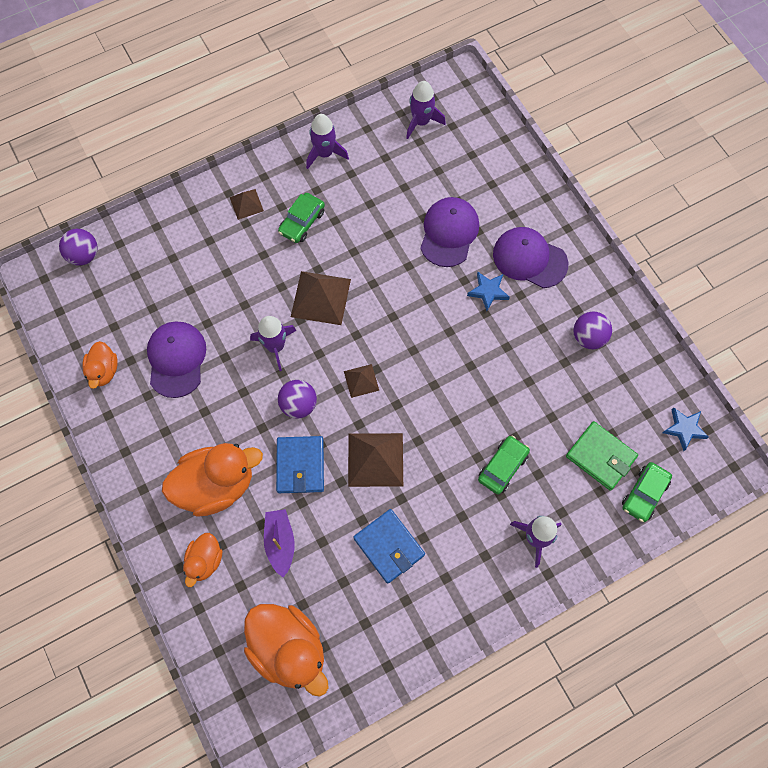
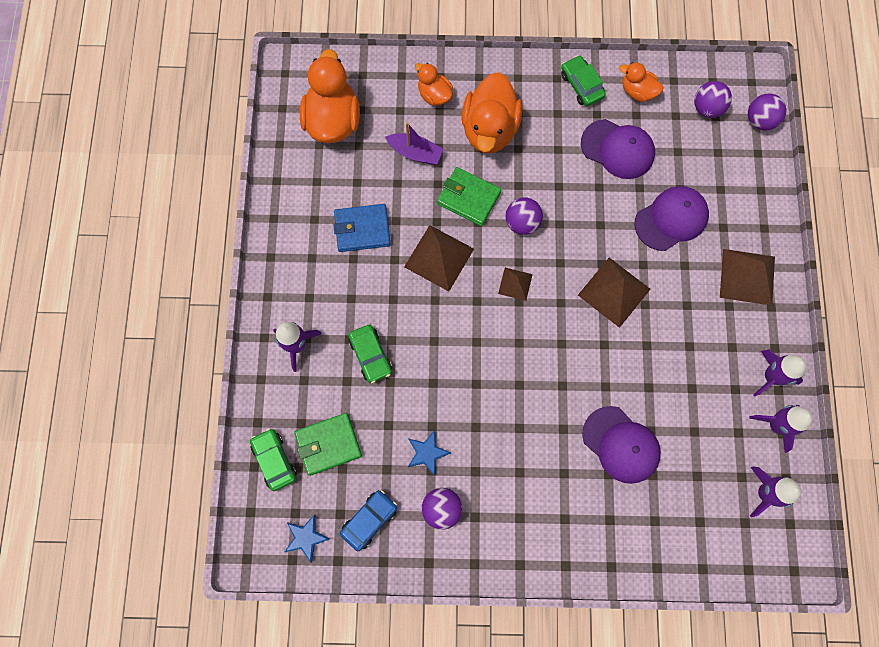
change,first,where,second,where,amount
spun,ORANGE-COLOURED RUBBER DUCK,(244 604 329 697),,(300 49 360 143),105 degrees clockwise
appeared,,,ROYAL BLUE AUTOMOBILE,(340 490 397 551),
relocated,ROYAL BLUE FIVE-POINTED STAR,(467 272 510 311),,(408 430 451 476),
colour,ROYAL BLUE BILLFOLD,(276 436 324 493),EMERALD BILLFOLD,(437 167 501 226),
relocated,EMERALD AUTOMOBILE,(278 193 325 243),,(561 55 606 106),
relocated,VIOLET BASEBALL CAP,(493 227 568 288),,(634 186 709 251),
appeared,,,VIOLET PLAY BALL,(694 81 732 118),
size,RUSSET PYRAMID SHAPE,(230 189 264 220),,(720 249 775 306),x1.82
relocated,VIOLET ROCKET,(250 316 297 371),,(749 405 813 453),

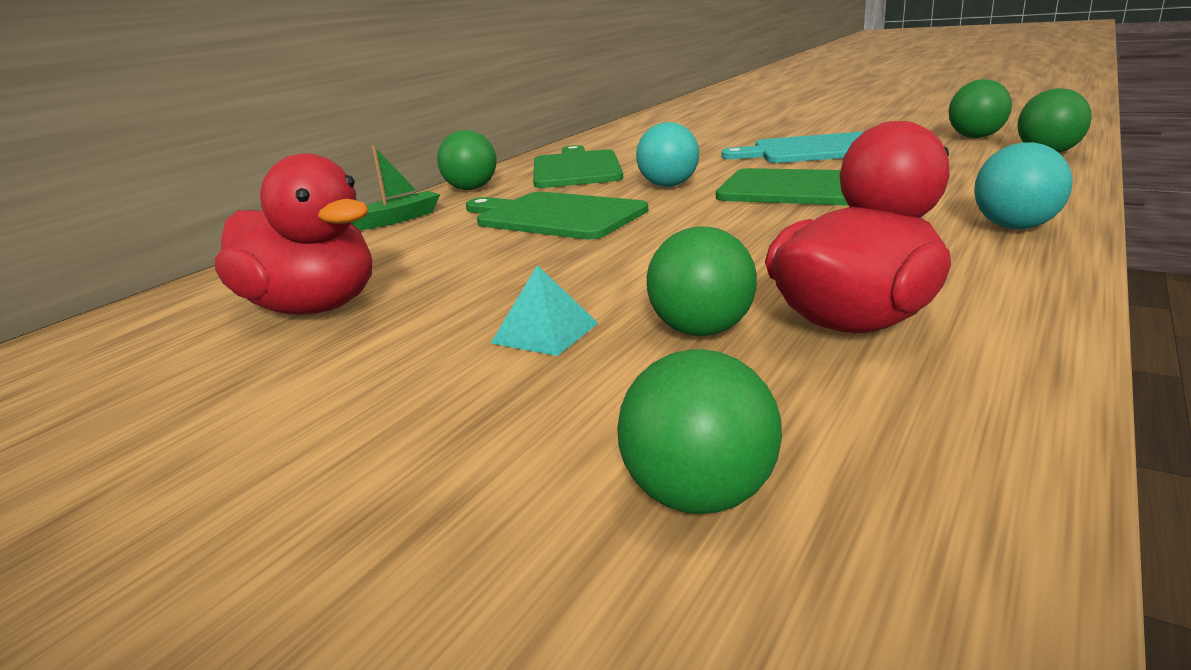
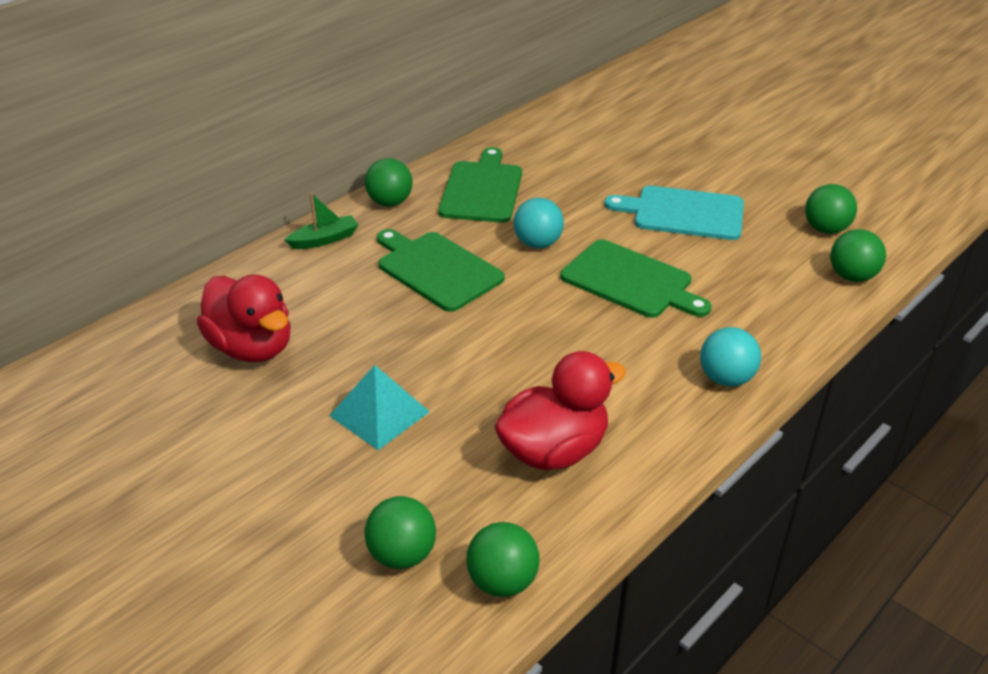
change,first,where,second,where,amount
size,TEAL PYRAMID SHAPE,(491 265 598 356),,(329 365 430 450),x1.53
relocated,EMERALD PLAY BALL,(647 226 757 336),,(466 522 539 597),

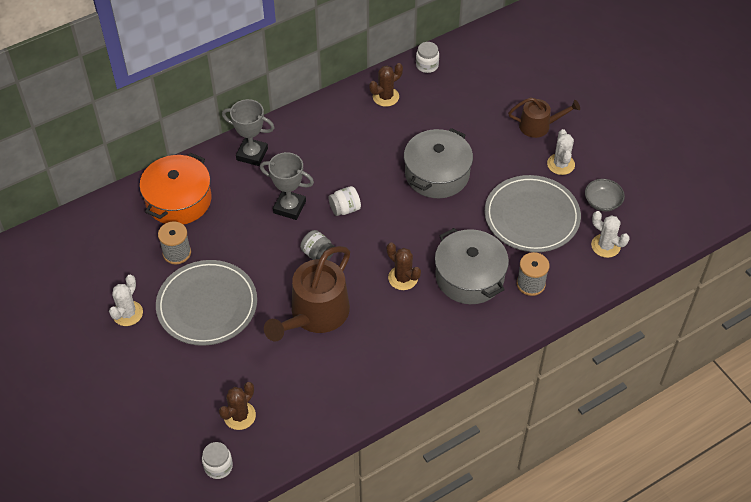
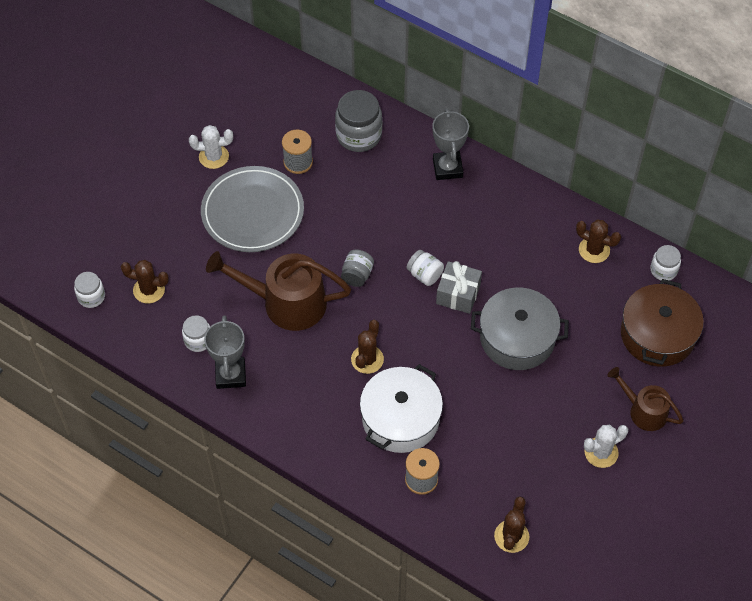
change,first,where,second,where,amount
appeared,,,WHITE JAR,(182 315 210 352),
relocated,GREY PRIZE CUP,(260 152 314 220),,(204 315 246 389),
exchanged,ORANGE-COLOURED STOCKPOT,(140 153 212 225),GREY JAR,(335 90 382 152),
colour,GREY STOCKPOT,(435 228 509 304),WHITE STOCKPOT,(360 364 443 453),
appeared,,,GREY PRESENT,(436 261 482 314),
colour,WHITE PRICKLY PLANT,(591 211 629 258),RUSSET PRICKLY PLANT,(494 496 529 553),
spun,RUSSET WATERING POT,(508 97 580 138),,(607 367 684 431),150 degrees clockwise
appeared,,,RUSSET STOCKPOT,(621 279 704 367),
missing,GREY FLAT DISH,(485 175 581 252),,,
missing,GREY DEEP DISH,(585 179 625 211),,,

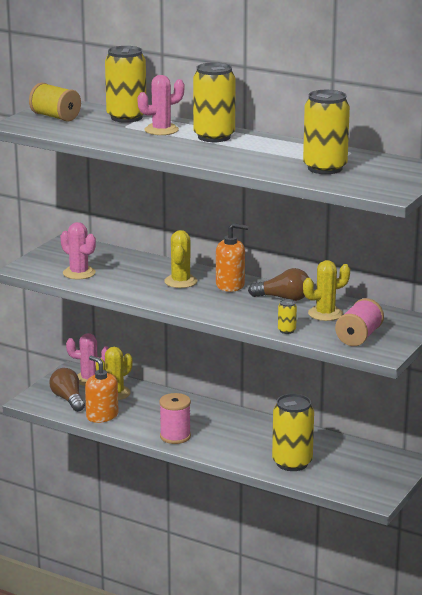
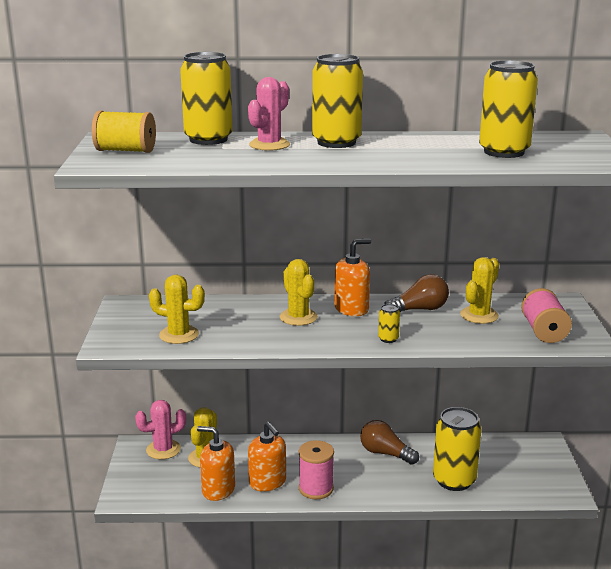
change,first,where,second,where,amount
colour,PINK PRICKLY PLANT,(60 222 96 280),YELLOW PRICKLY PLANT,(149 274 205 344),
appeared,,,ORANGE-COLOURED SOAP PUMP,(248 422 286 492),
relocated,RUSSET LIGHTBULB,(49 368 85 412),,(360 420 419 465),
relocated,YELLOW TIN,(278 299 297 334),,(378 304 400 343),

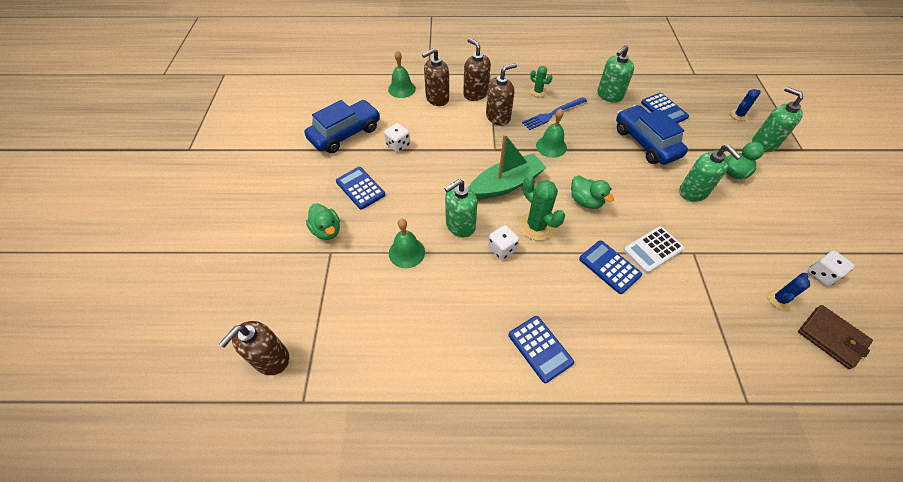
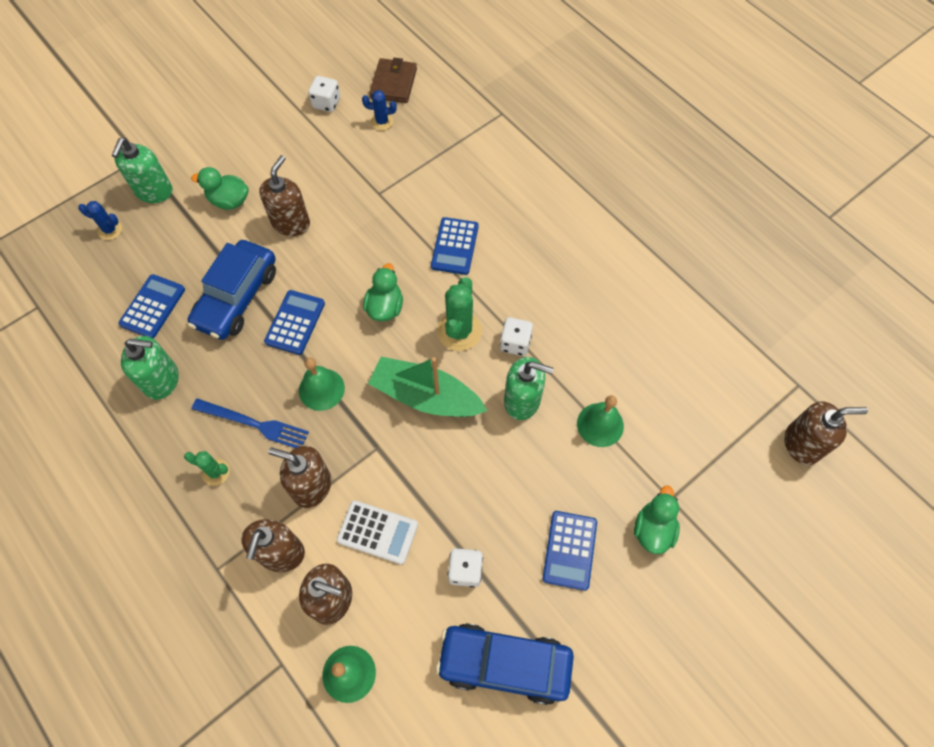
change,first,where,second,where,amount
spun,EMERALD PRICKLY PLANT,(530 66 552 97),,(184 451 230 486),75 degrees counterclockwise
colour,EMERALD SOAP PUMP,(679 145 741 202),RUSSET SOAP PUMP,(259 155 310 236),
relocated,ROYAL BLUE CALCULATOR,(509 316 574 383),,(264 290 325 355),
relocated,WHITE CALCULATOR,(624 226 684 273),,(337 500 418 564),

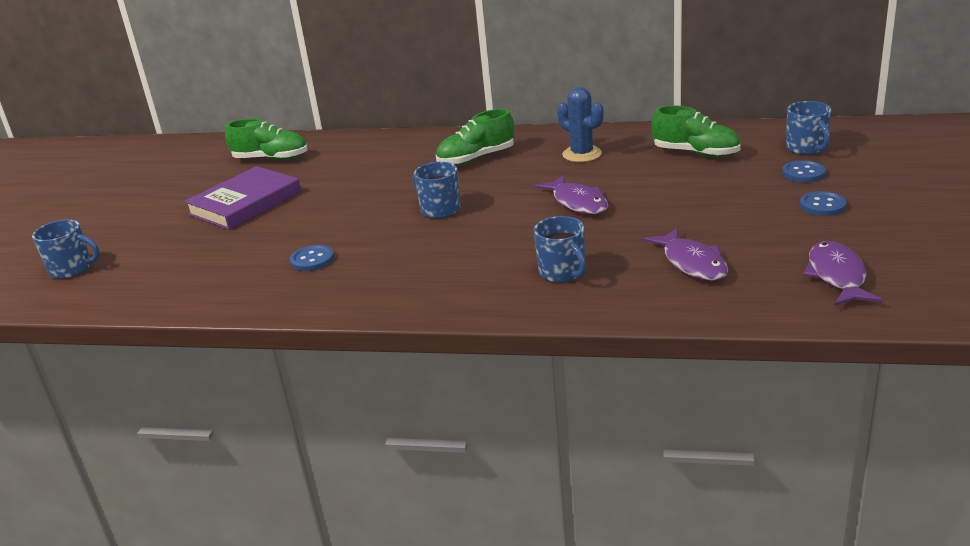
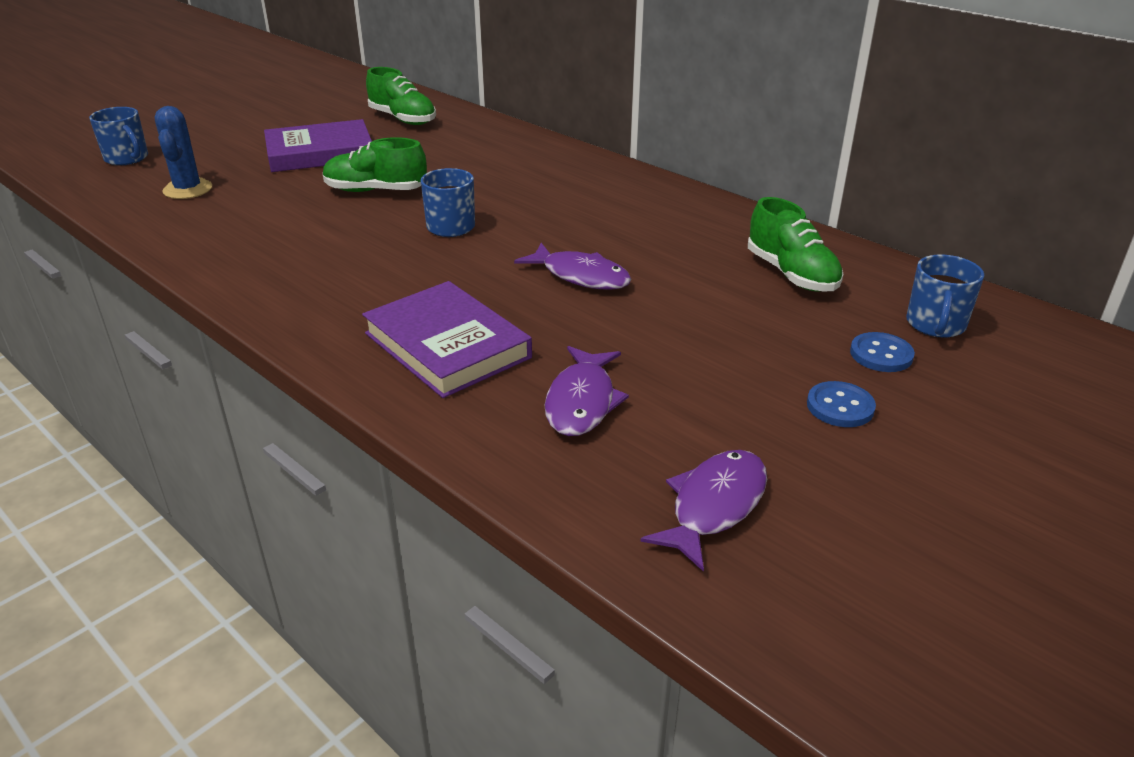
change,first,where,second,where,amount
relocated,ROYAL BLUE PRICKLY PLANT,(557 87 604 162),,(155 106 212 199),
relocated,EMERALD LACE-UP SHOE,(436 109 514 165),,(323 137 427 192),
exchanged,ROYAL BLUE MUG,(534 216 586 283),VIOLET HARDCOVER,(362 281 532 398),
spun,VIOLET FISH FIGURE,(535 175 608 214),,(514 243 631 290),60 degrees counterclockwise
missing,ROYAL BLUE SHIRT BUTTON,(290 245 334 271),,,

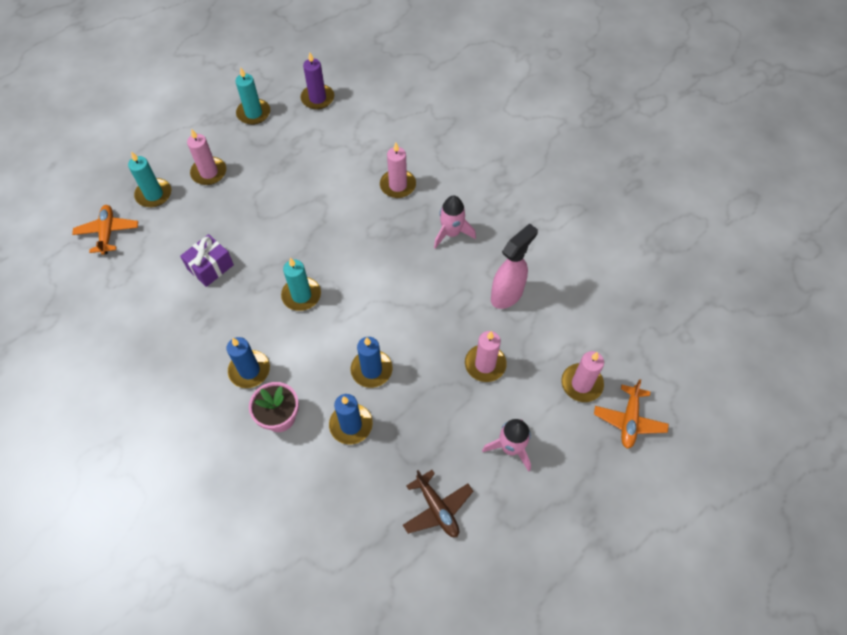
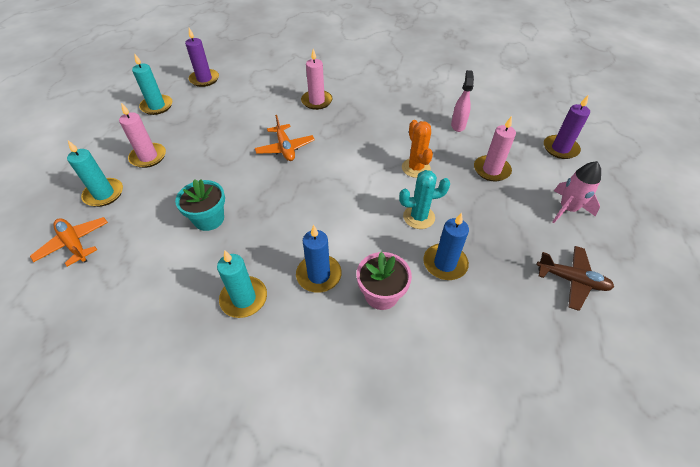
change,first,where,second,where,amount
exchanged,VIOLET PRESENT,(180 234 234 287),TEAL FLOWER POT,(175 179 225 231),
relocated,TEAL WAX CANDLE,(281 258 321 311),,(217 250 267 318),
relocated,ORANGE-COLOURED TOY PLANE,(594 379 669 449),,(255 115 315 161),
exchanged,ROYAL BLUE WAX CANDLE,(350 337 393 388),TEAL PRICKLY PLANT,(399 170 450 229),
appeared,,,ORANGE-COLOURED PRICKLY PLANT,(402 120 433 178),
size,PINK SPRAY BOTTLE,(491 223 538 309),,(451 70 474 132),x0.66
colour,PINK WAX CANDLE,(561 351 604 402),VIOLET WAX CANDLE,(544 95 590 159),
missing,PINK ROCKET,(434 196 476 249),,,

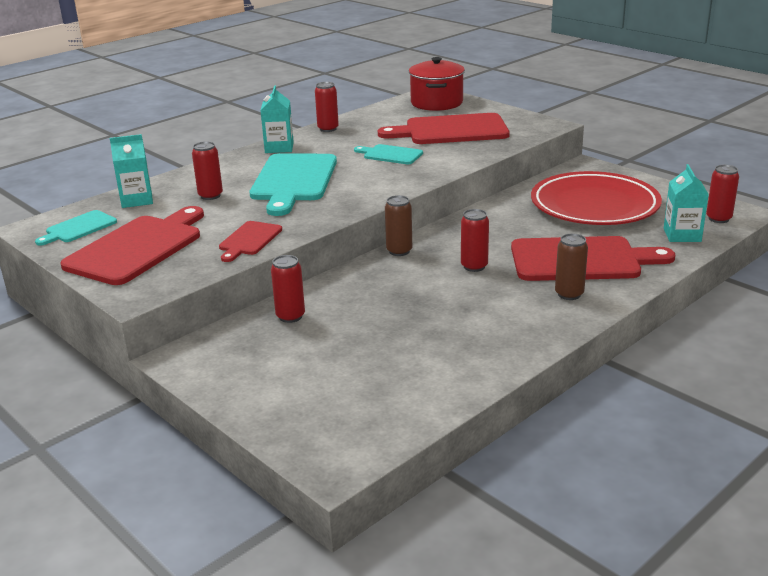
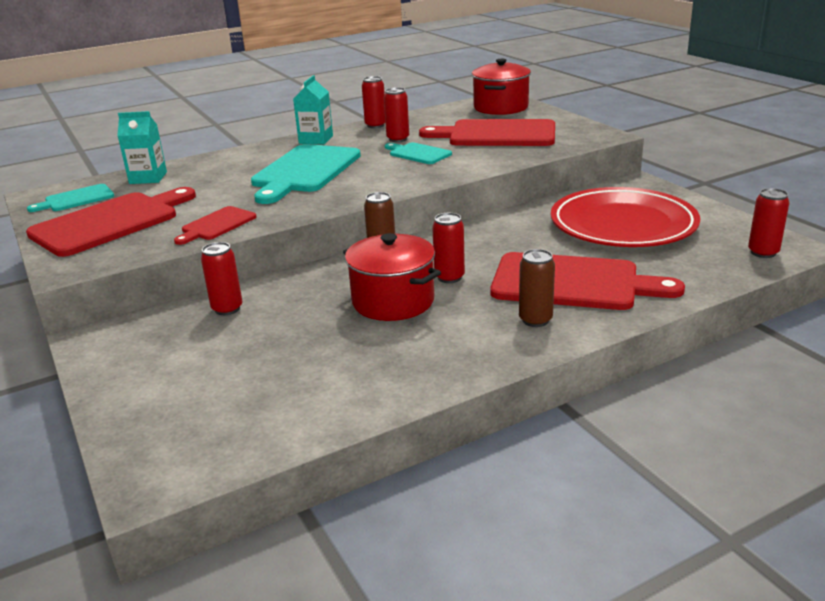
change,first,where,second,where,amount
appeared,,,RED STOCKPOT,(343 233 441 321),
relocated,RED TIN,(192 141 223 200),,(384 87 409 142),
missing,TEAL CARTON,(664 164 709 242),,,

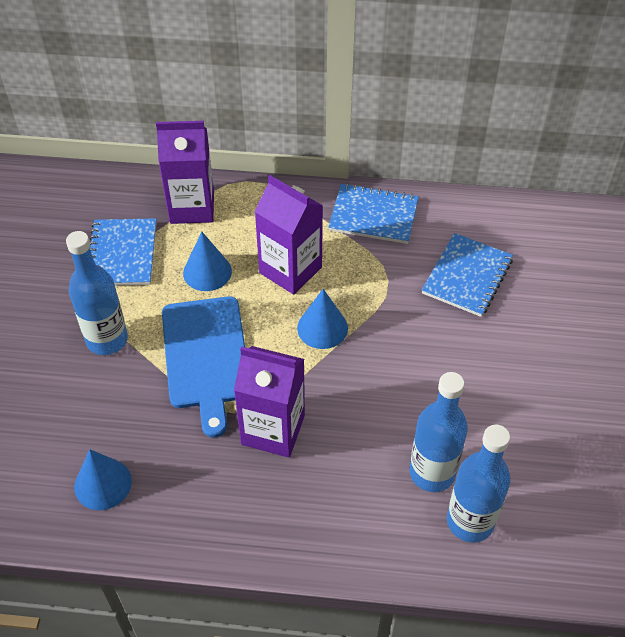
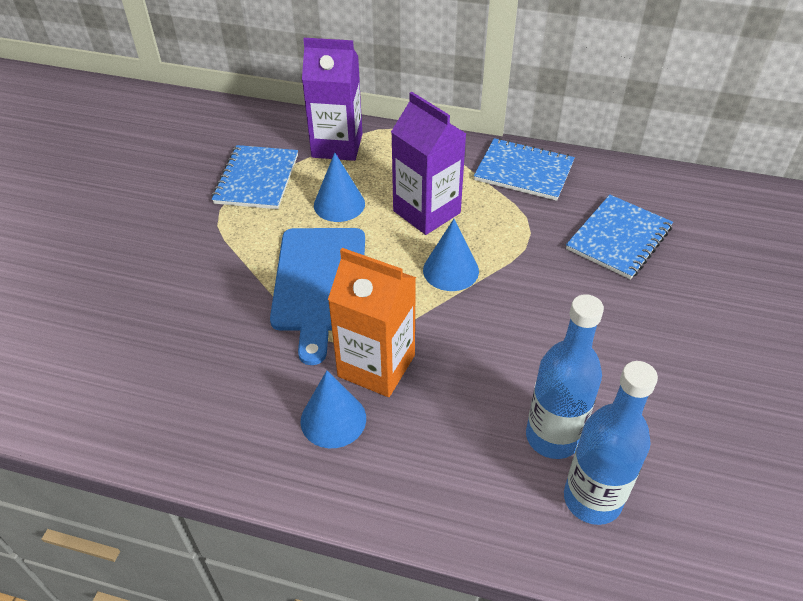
change,first,where,second,where,amount
relocated,ROYAL BLUE CONE,(74 449 132 510),,(300 371 366 448),
colour,VIOLET CARTON,(234 346 305 458),ORANGE-COLOURED CARTON,(328 248 416 397),
missing,ROYAL BLUE BOTTLE,(66 231 128 355),,,

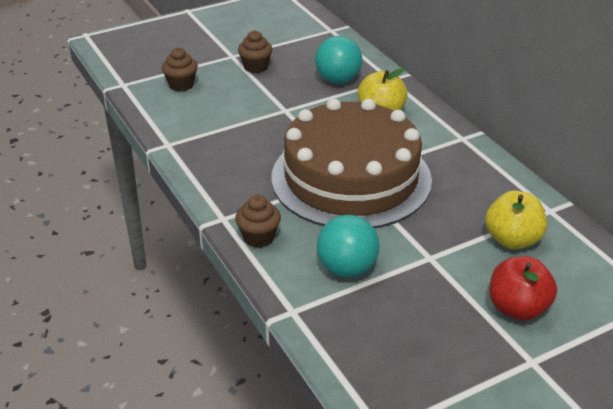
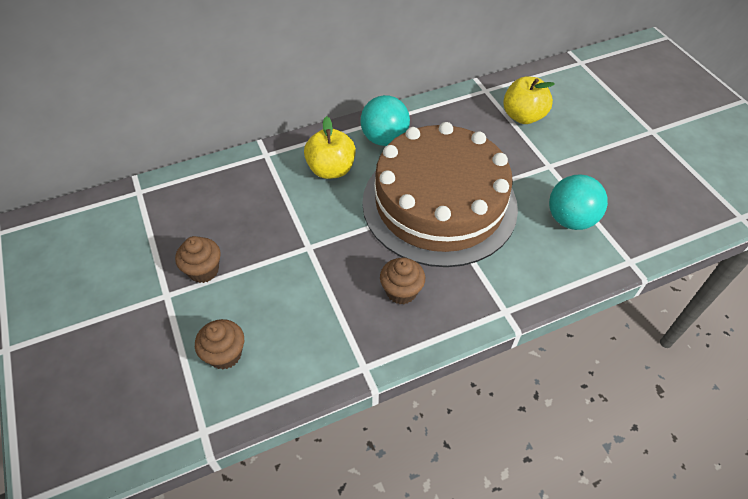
change,first,where,second,where,amount
relocated,TEAL PLAY BALL,(315 36 362 83),,(361 95 410 146),
relocated,RUSSET FAIRY CAKE,(235 195 281 248),,(380 257 425 304),
missing,RED APPLE,(489 256 557 321),,,

